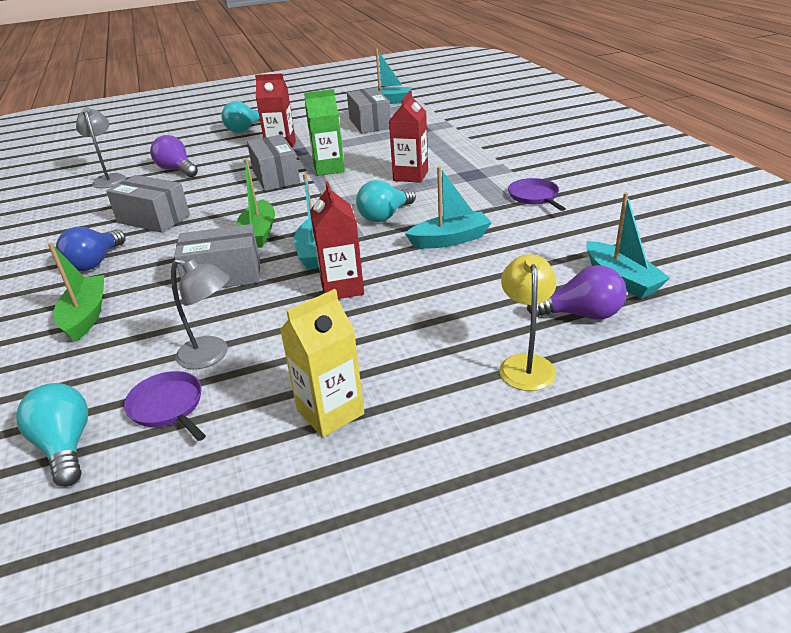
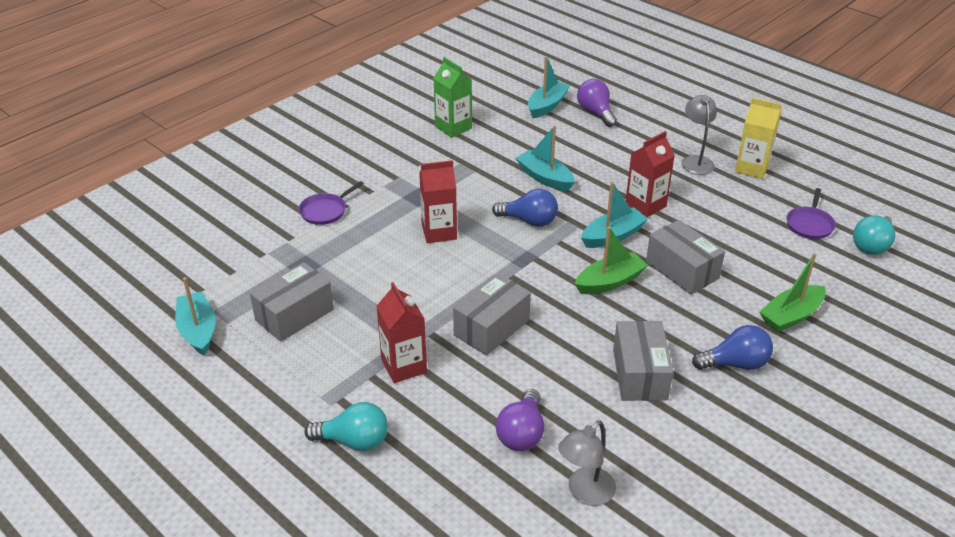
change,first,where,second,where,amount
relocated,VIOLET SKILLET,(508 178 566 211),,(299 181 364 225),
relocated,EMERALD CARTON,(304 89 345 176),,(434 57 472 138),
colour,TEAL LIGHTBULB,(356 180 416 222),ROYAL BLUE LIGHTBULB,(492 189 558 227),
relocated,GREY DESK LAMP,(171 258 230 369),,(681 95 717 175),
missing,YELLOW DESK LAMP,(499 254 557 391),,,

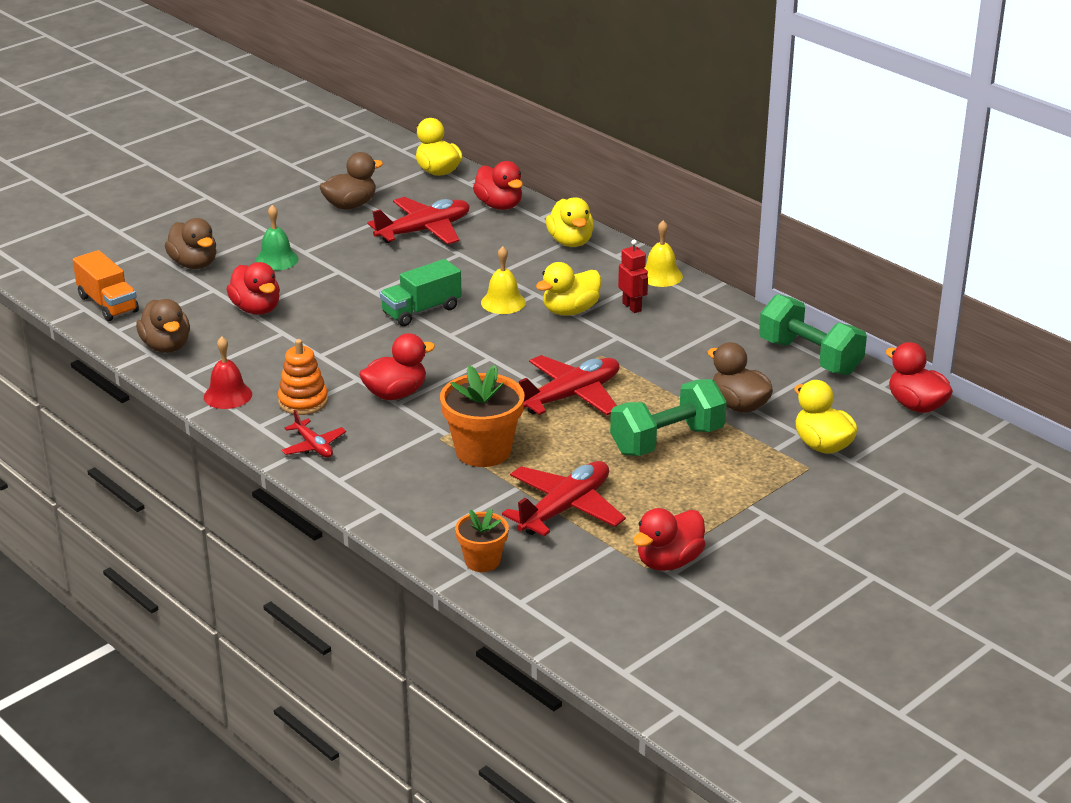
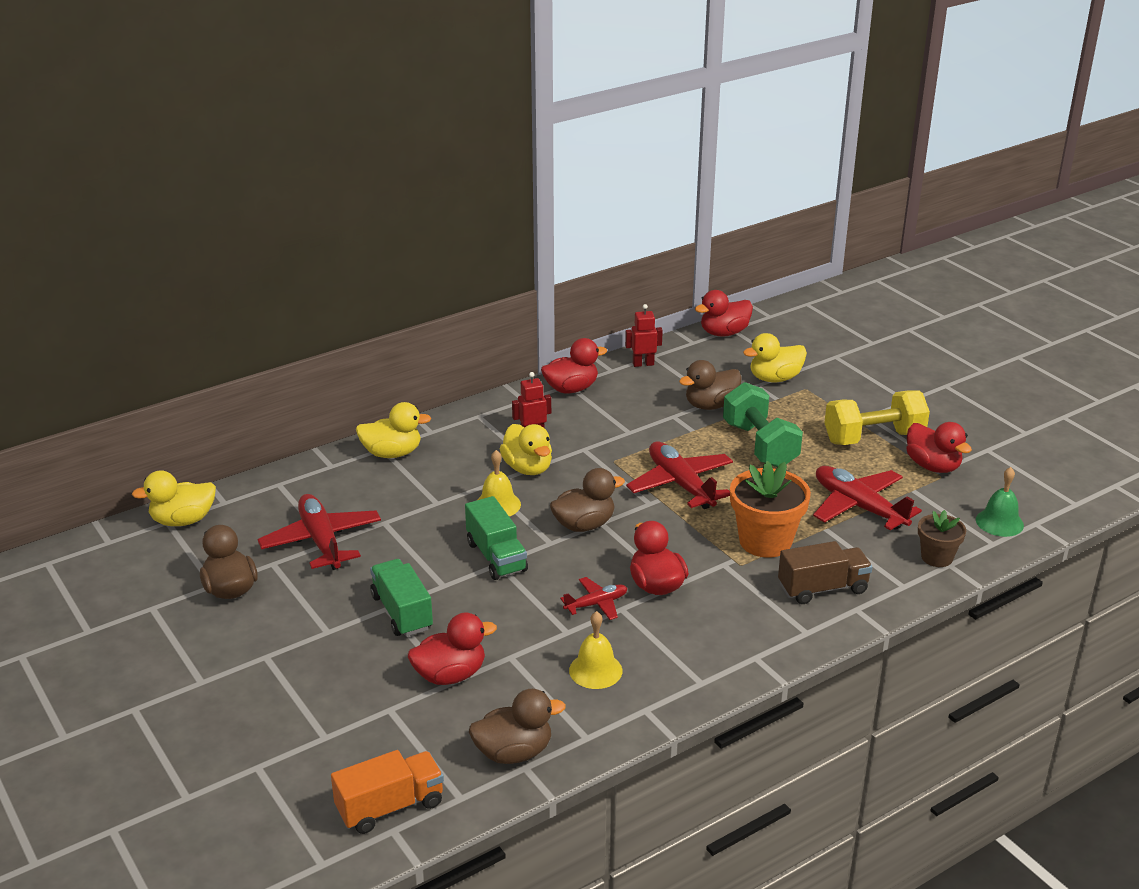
change,first,where,second,where,amount
appeared,,,EMERALD LORRY,(370 559 433 637),
relocated,RED RUBBER DUCK,(473 161 523 210),,(541 338 607 393),
relocated,RUSSET RUBBER DUCK,(165 218 216 269),,(550 468 625 532),
relocated,RED TOY PLANE,(281 410 346 458),,(560 577 627 620),
relocated,YELLOW HAND BELL,(644 220 683 287),,(569 611 622 689),
exchanged,EMERALD HAND WEIGHT,(759 294 867 375),RED ROBOT,(625 304 663 367),
appeared,,,RUSSET LORRY,(778 541 873 604),
appeared,,,YELLOW HAND WEIGHT,(824 390 930 445),
colour,ORANGE-COLOURED FLOWER POT,(455 508 509 572),RUSSET FLOWER POT,(918 510 966 567),
relocated,EMERALD HAND BELL,(255 205 299 271),,(976 467 1024 537),
missing,RED HAND BELL,(204 336 252 409),,,
missing,ORANGE-COLOURED STACKING RINGS,(278 339 328 415),,,

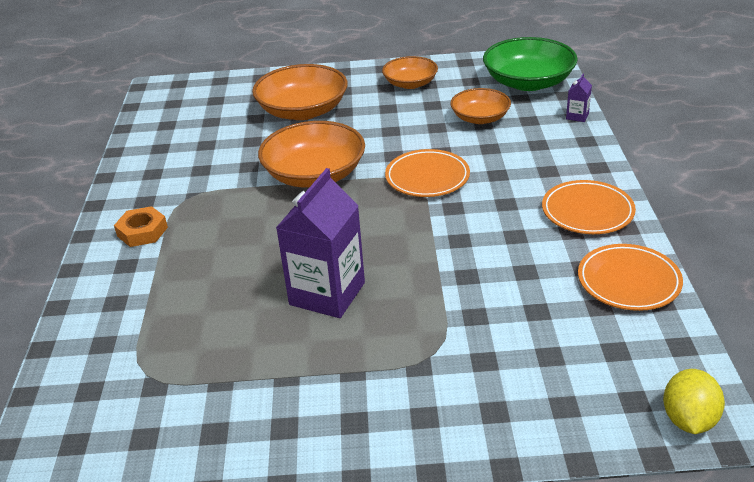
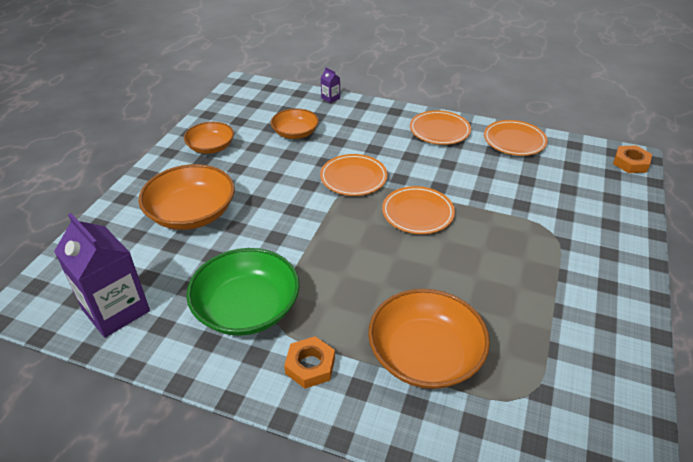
change,first,where,second,where,amount
relocated,VIOLET CARTON,(276 168 365 318),,(54 213 150 338),
relocated,EMERALD DEEP DISH,(483 37 578 91),,(186 248 300 336),
relocated,ORANGE-COLOURED DEEP DISH,(258 121 365 188),,(368 289 490 389),
appeared,,,ORANGE-COLOURED FLAT DISH,(382 186 455 234),
exchanged,YELLOW LEMON,(663 369 725 434),ORANGE-COLOURED HEXAGON NUT,(613 145 652 173),

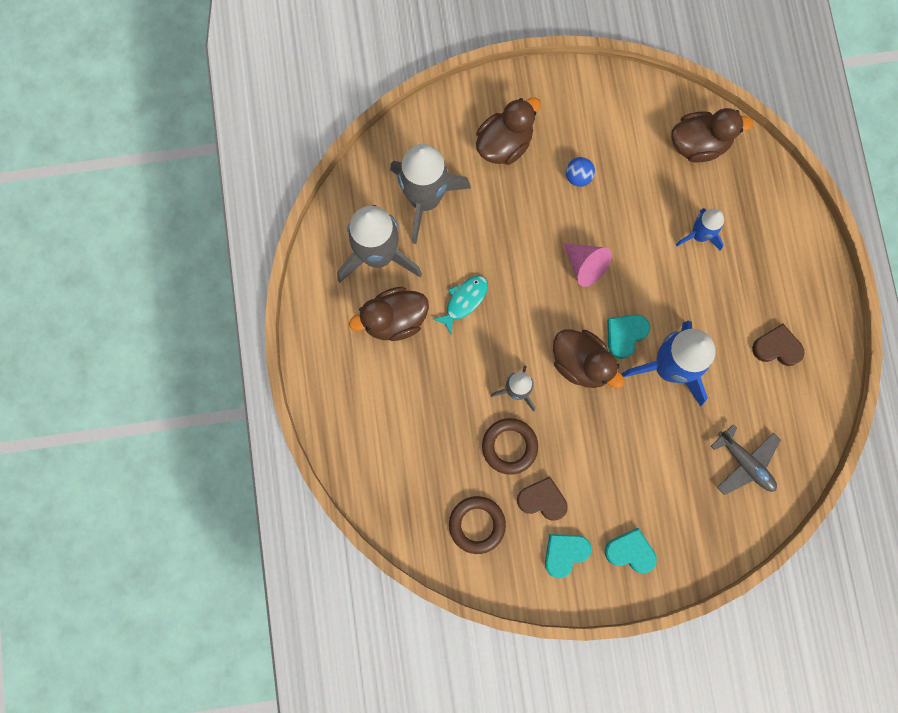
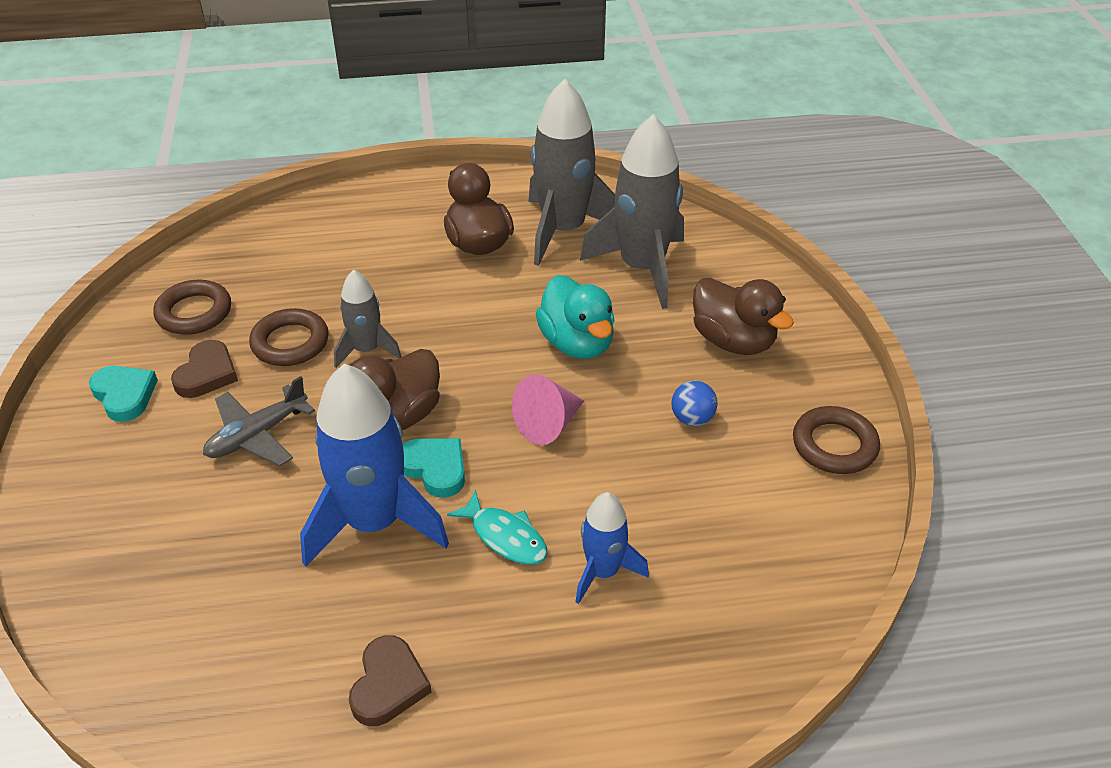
change,first,where,second,where,amount
relocated,GREY TOY PLANE,(711 424 781 495),,(203 376 315 466),
relocated,TEAL FISH FIGURE,(433 276 488 334),,(447 490 548 565),
appeared,,,TEAL RUBBER DUCK,(536 275 615 359),
appeared,,,RUSSET TORUS,(793 406 880 474),
missing,TEAL HEART,(605 528 657 573),,,
missing,RUSSET RUBBER DUCK,(671 108 753 163),,,

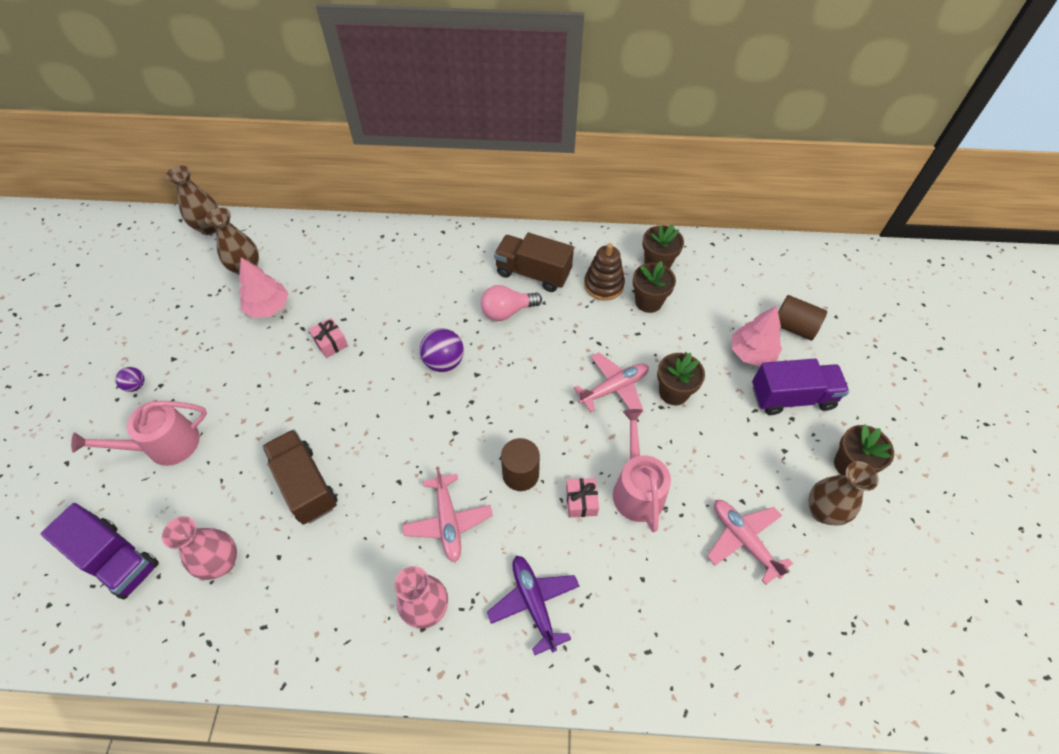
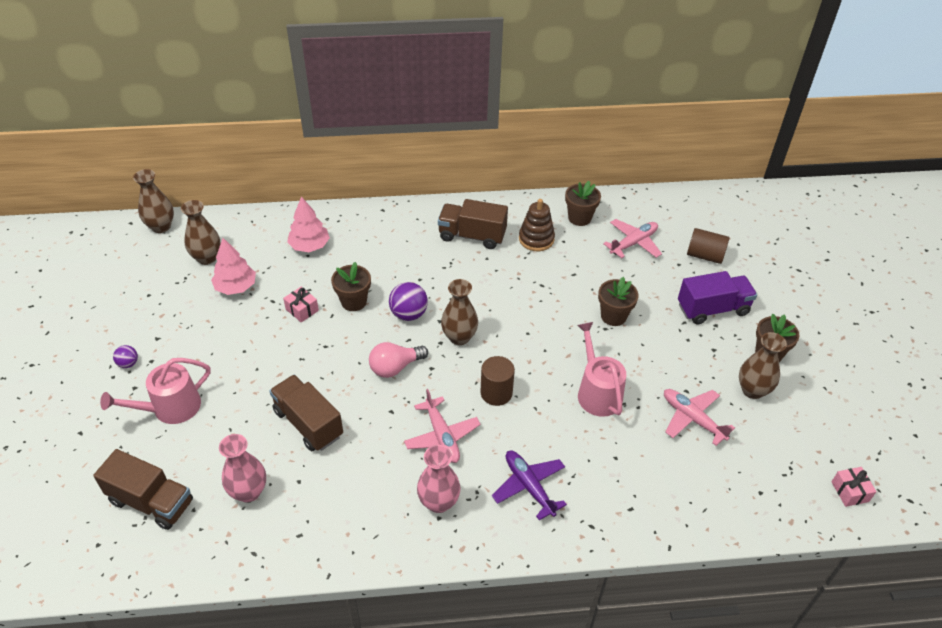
change,first,where,second,where,amount
colour,VIOLET LORRY,(41 503 159 599),RUSSET LORRY,(93 449 193 530),
relocated,PINK TOY TREE,(732 306 782 366),,(287 196 330 252),
relocated,RUSSET FLOWER POT,(633 261 676 313),,(331 262 371 311),
relocated,PINK LIGHTBULB,(481 285 542 321),,(369 342 428 378),
appeared,,,RUSSET TALL VASE,(441 279 478 345),
relocated,PINK TOY PLANE,(574 353 649 413),,(603 219 662 258),
relocated,PINK PRESENT,(566 478 599 517),,(831 467 877 507),

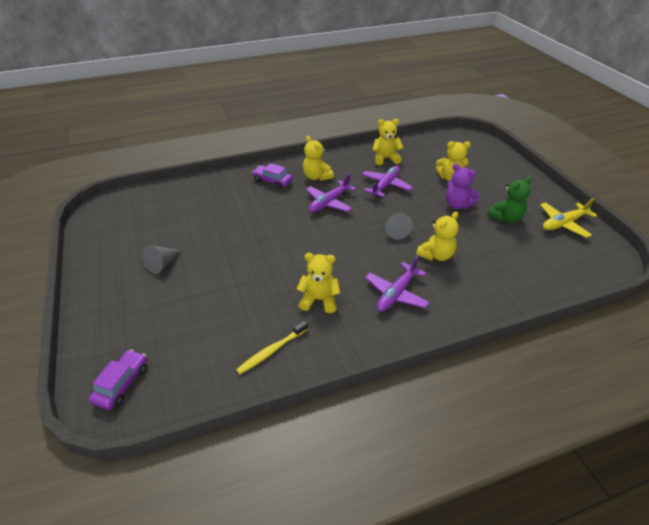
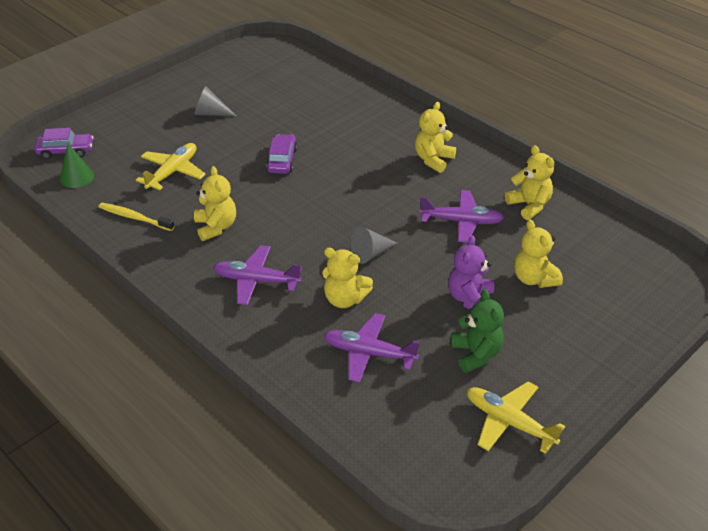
change,first,where,second,where,amount
appeared,,,EMERALD CONE,(60 144 94 188),
appeared,,,YELLOW TOY PLANE,(136 143 206 190),
relocated,VIOLET AUTOMOBILE,(252 163 293 189),,(266 134 298 174),
relocated,VIOLET TOY PLANE,(306 174 356 212),,(324 313 420 383),
spun,EMERALD TEDDY BEAR,(487 177 532 223),,(451 289 504 373),135 degrees counterclockwise

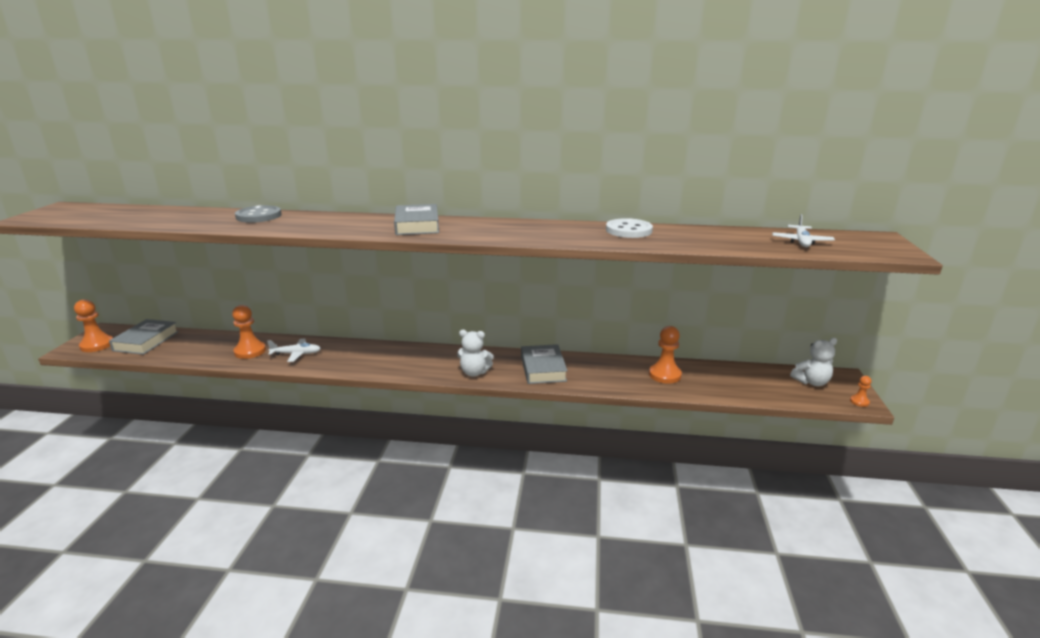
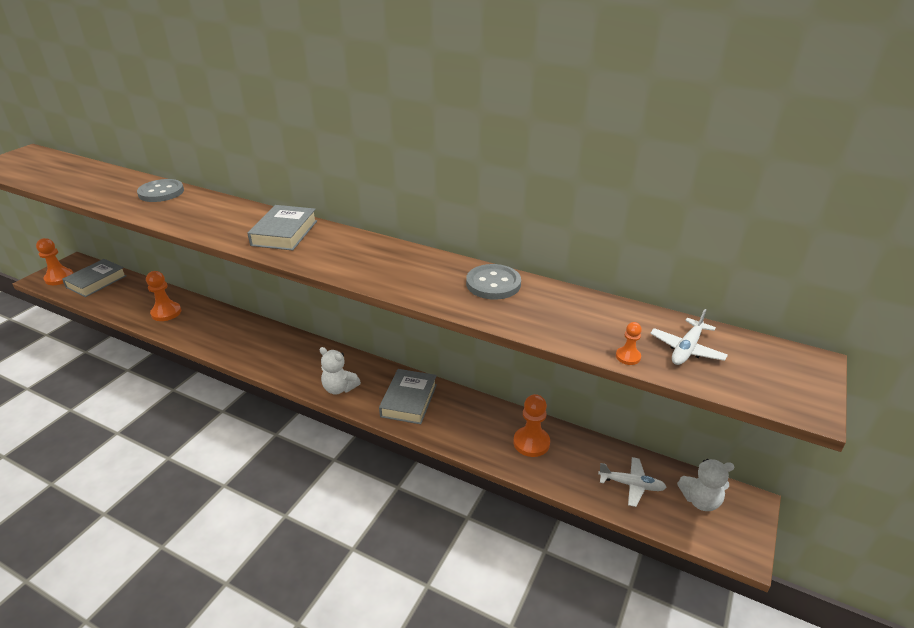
change,first,where,second,where,amount
colour,WHITE SHIRT BUTTON,(606 218 653 238),GREY SHIRT BUTTON,(466 264 521 300),
relocated,WHITE TOY PLANE,(267 339 321 362),,(598 457 667 507),
relocated,ORANGE-COLOURED GAME PAWN,(850 376 872 407),,(616 322 642 365),

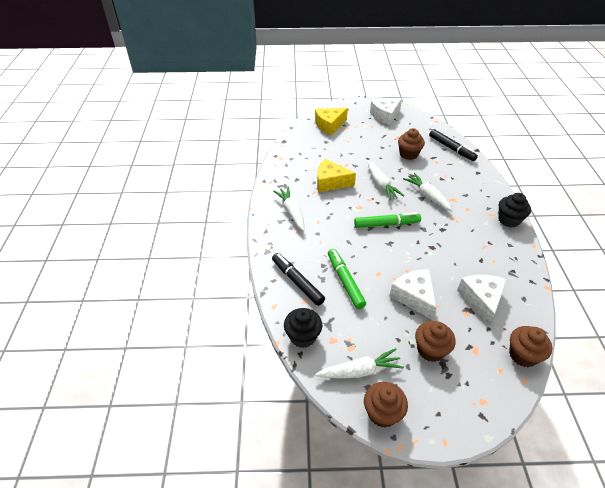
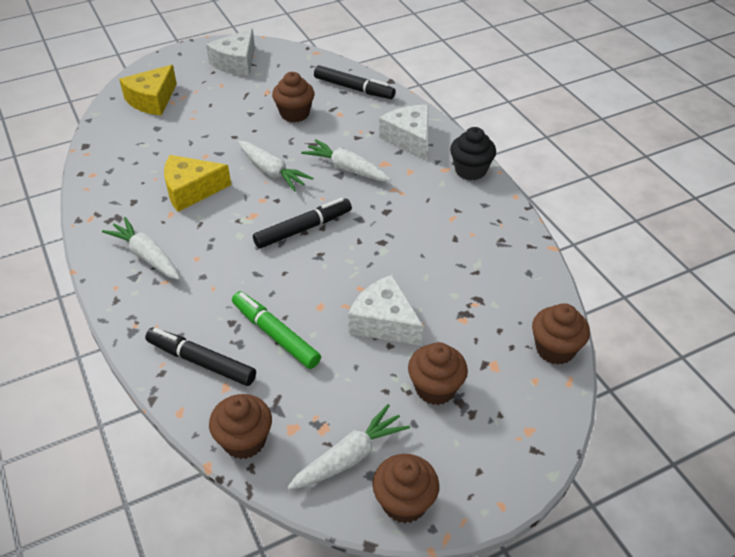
change,first,where,second,where,amount
colour,EBONY FAIRY CAKE,(284 308 322 348),RUSSET FAIRY CAKE,(209 394 272 459),
colour,EMERALD FELT PEN,(354 212 421 228),EBONY FELT PEN,(253 198 352 249),
relocated,WHITE CHEESE,(457 275 507 326),,(379 105 429 160),

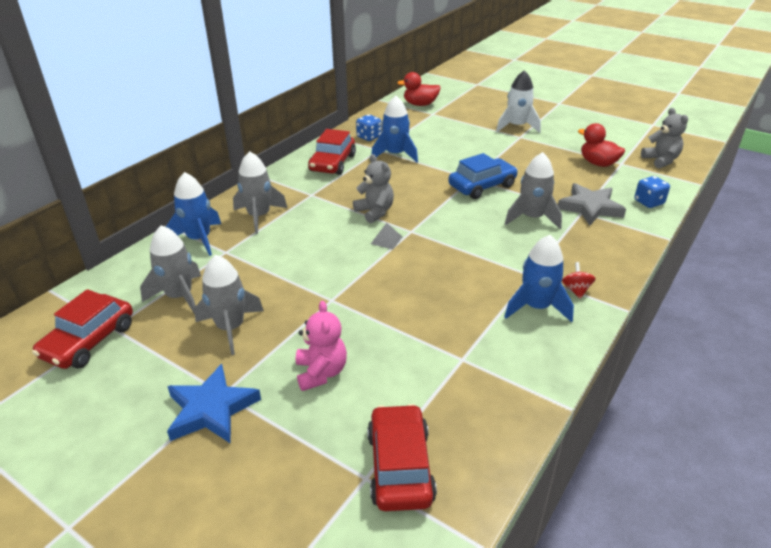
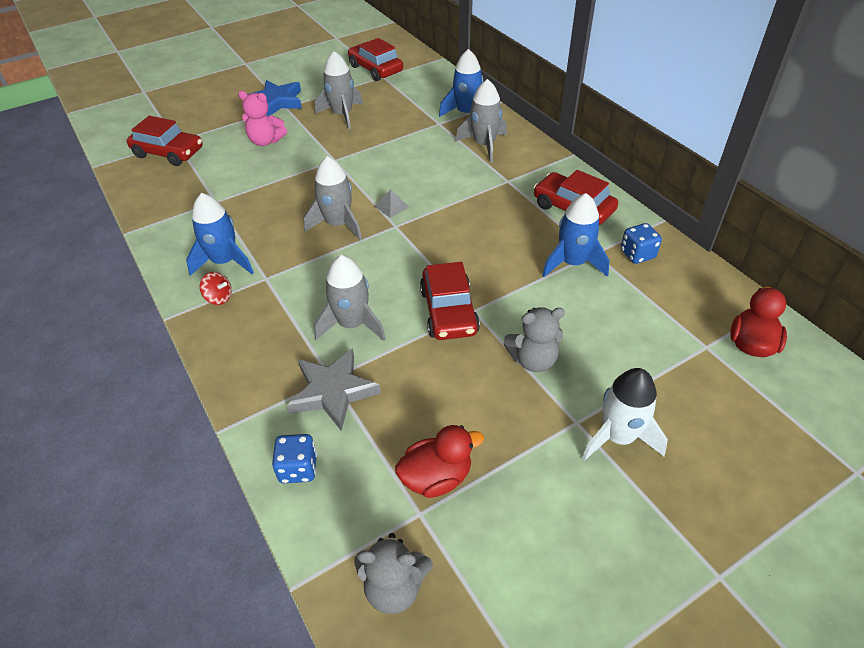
change,first,where,second,where,amount
relocated,GREY ROCKET,(140 225 201 314),,(304 156 362 240),
colour,ROYAL BLUE AUTOMOBILE,(448 153 518 199),RED AUTOMOBILE,(420 262 480 340),
relocated,GREY TEDDY BEAR,(353 154 394 223),,(504 307 565 372),

